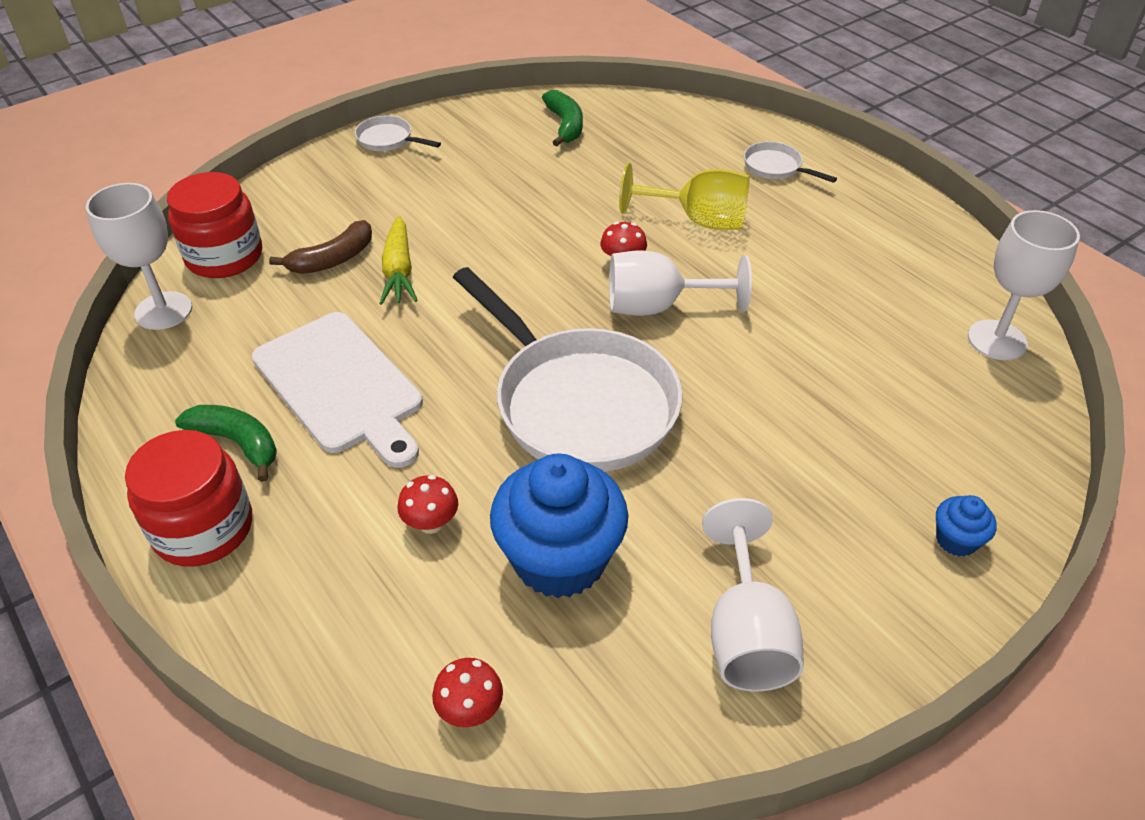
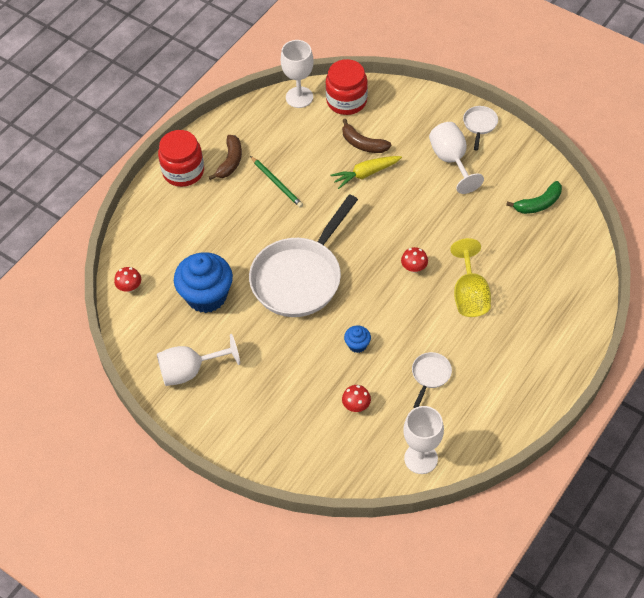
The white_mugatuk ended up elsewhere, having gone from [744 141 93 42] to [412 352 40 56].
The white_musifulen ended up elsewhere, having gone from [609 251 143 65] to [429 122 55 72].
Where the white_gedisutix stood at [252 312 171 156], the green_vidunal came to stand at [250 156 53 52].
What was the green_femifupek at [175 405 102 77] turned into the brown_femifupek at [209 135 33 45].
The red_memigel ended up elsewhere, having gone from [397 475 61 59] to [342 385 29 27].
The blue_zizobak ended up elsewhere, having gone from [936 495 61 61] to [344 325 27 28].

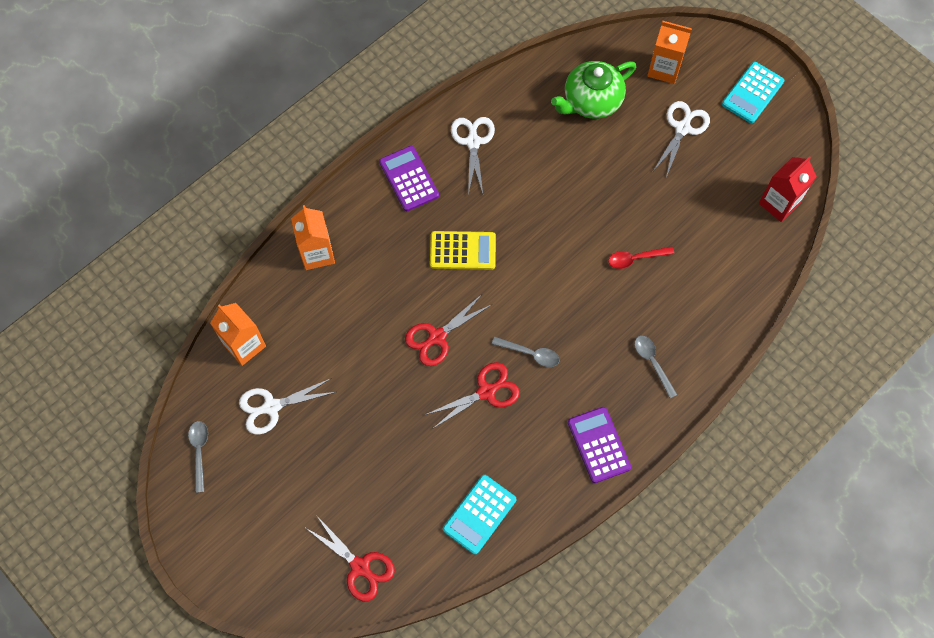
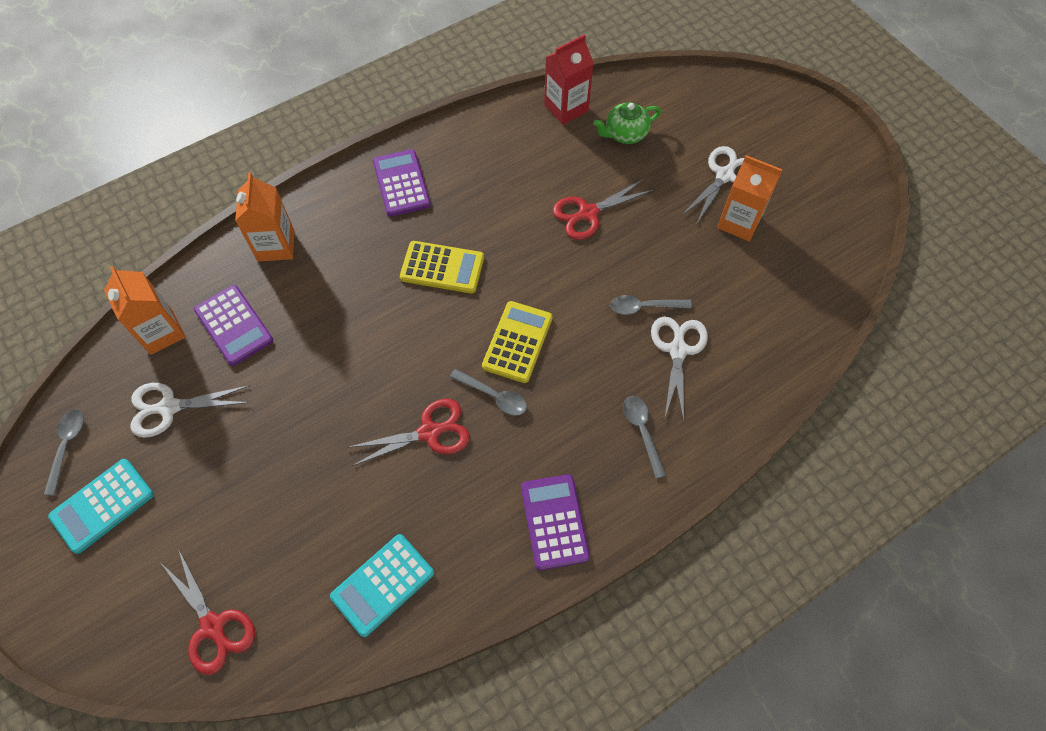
The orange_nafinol ended up elsewhere, having gone from [647 21 45 63] to [717 155 65 86].
The size of the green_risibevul at [551 61 85 58] changed by a factor of 0.64.
The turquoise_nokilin ended up elsewhere, having gone from [722 62 62 61] to [48 459 106 95].
The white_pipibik ended up elsewhere, having gone from [451 117 44 78] to [651 316 57 106].
The red_nafinol ended up elsewhere, having gone from [759 156 58 66] to [544 34 50 91].
What was the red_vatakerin at [608 246 66 23] turned into the grey_vatakerin at [610 295 82 20].
The red_pipibik ended up elsewhere, having gone from [405 294 86 72] to [552 179 102 61].
The second view gained the purple_nokilin at [194 285 79 81].
The second view gained the yellow_nokilin at [482 301 71 82].

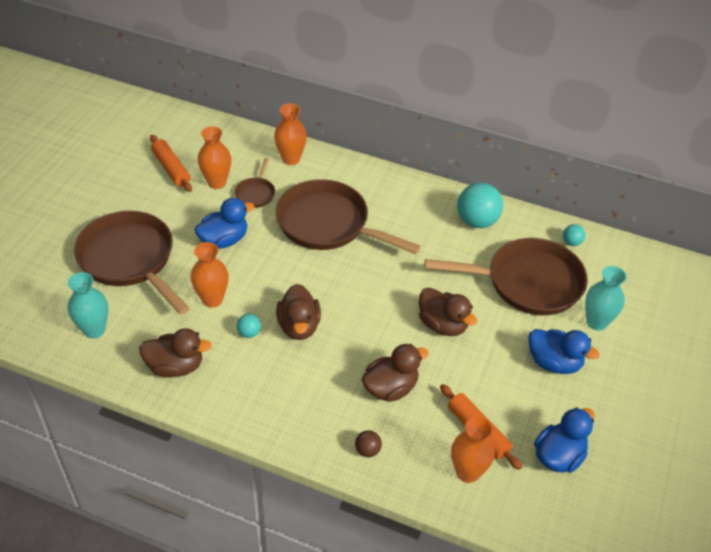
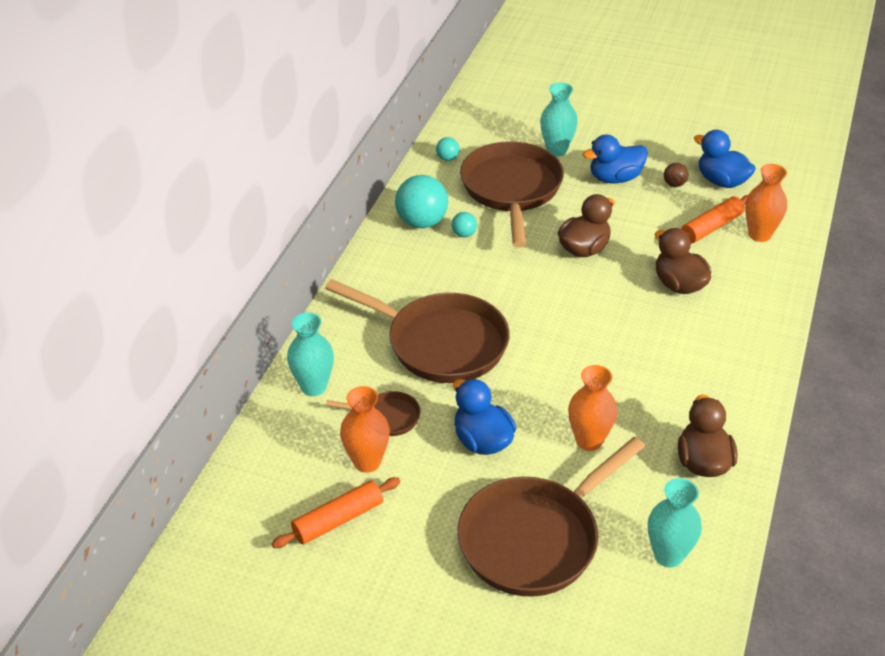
What was the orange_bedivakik at [274 103 33 62] turned into the turquoise_bedivakik at [287 312 47 84].
The brown_mugatuk at [276 179 145 75] ended up facing another way, 90 degrees counterclockwise from before.
The second view lost the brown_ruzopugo at [276 284 45 56].
The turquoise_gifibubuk ended up elsewhere, having gone from [237 314 24 24] to [452 212 25 25].
The blue_ruzopugo at [528 329 72 45] ended up facing another way, 135 degrees counterclockwise from before.
The brown_gifibubuk ended up elsewhere, having gone from [355 430 27 27] to [664 163 24 24].

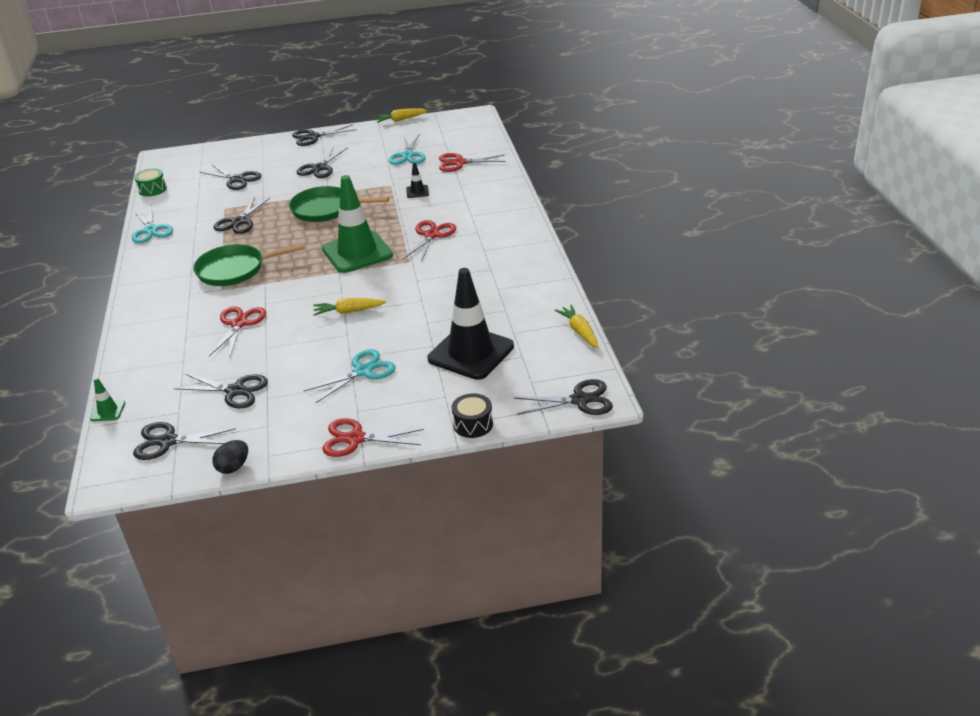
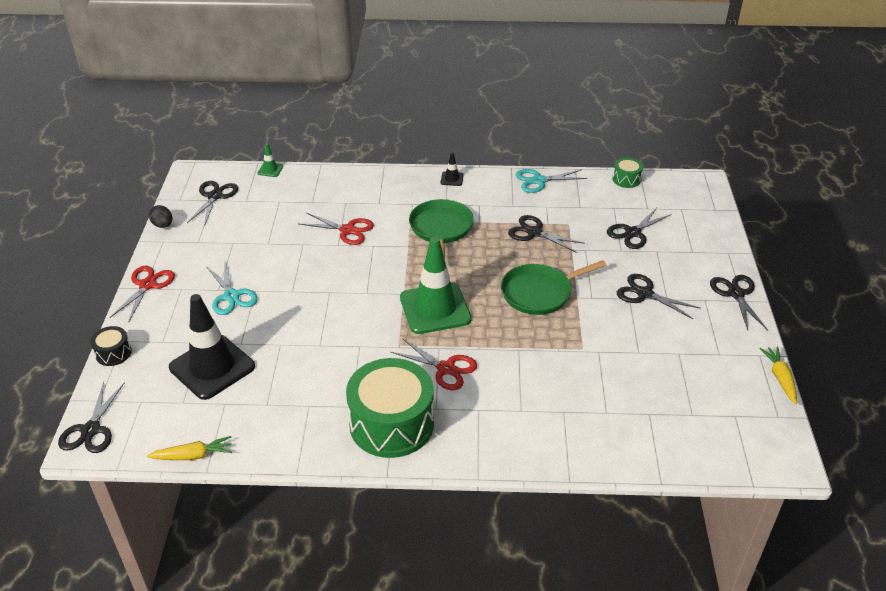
The second view lost the turquoise_pipibik at [389 135 37 30].
The second view lost the red_pipibik at [439 153 67 19].
The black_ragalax ended up elsewhere, having gone from [406 163 23 35] to [440 152 24 34].
The green_mugatuk at [289 186 100 36] ended up facing another way, 135 degrees counterclockwise from before.
The second view lost the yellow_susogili at [313 298 73 18].
The second view lost the black_pipibik at [174 374 94 35].
The second view gained the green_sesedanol at [346 358 88 100].

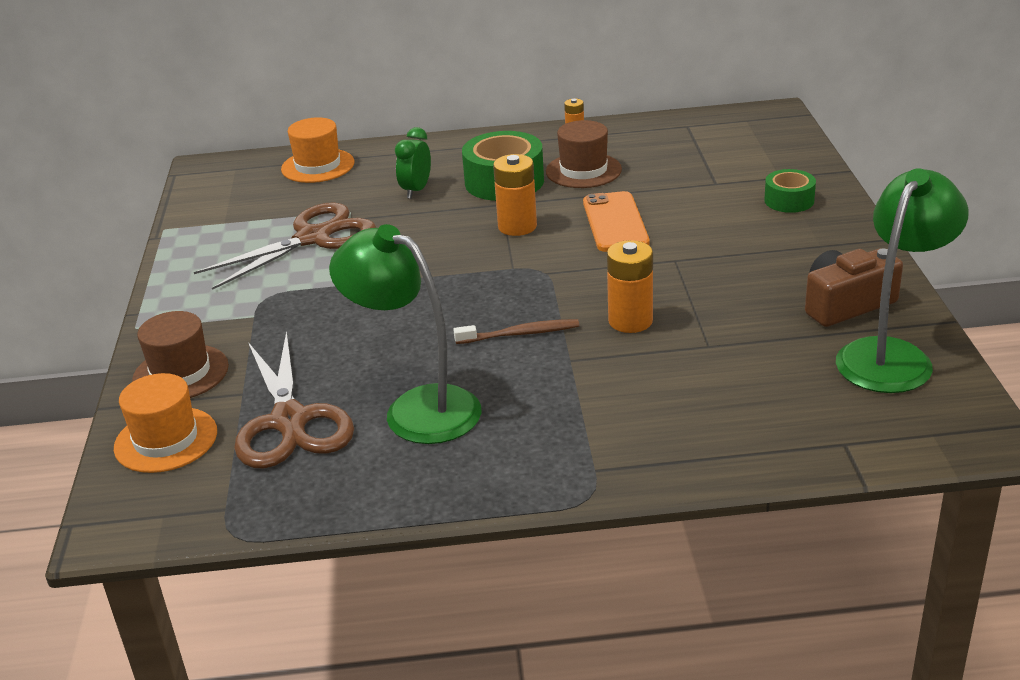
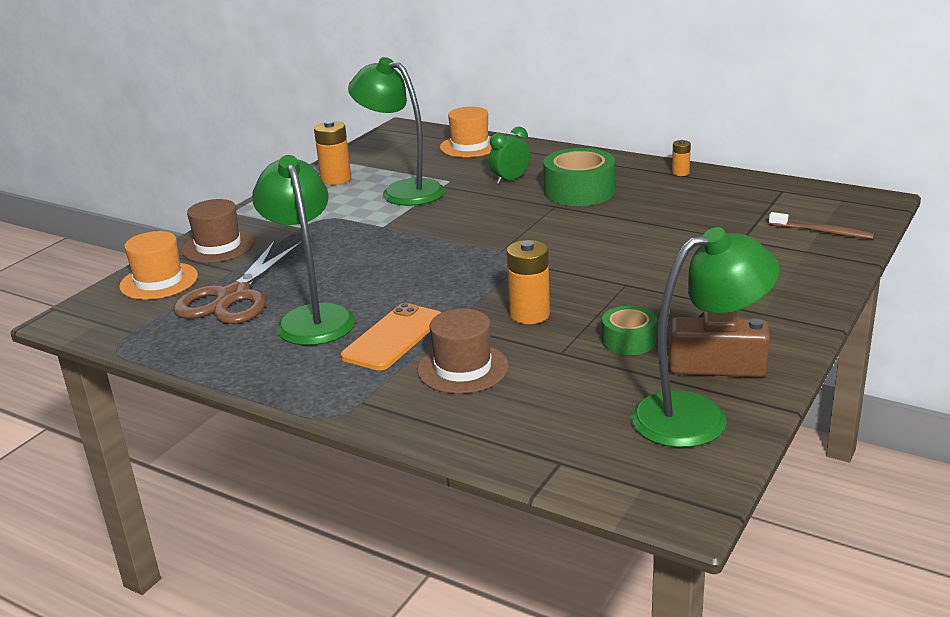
The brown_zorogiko ended up elsewhere, having gone from [546 120 76 68] to [417 309 92 85].
The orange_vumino ended up elsewhere, having gone from [493 154 44 82] to [314 120 37 65].
The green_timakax ended up elsewhere, having gone from [764 169 52 44] to [602 306 55 49].
The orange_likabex ended up elsewhere, having gone from [583 191 66 61] to [341 303 100 68].
Where the brown_pipibik stood at [194 202 182 88], the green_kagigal came to stand at [348 57 97 149].
The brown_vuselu ended up elsewhere, having gone from [453 319 126 25] to [769 212 105 27].

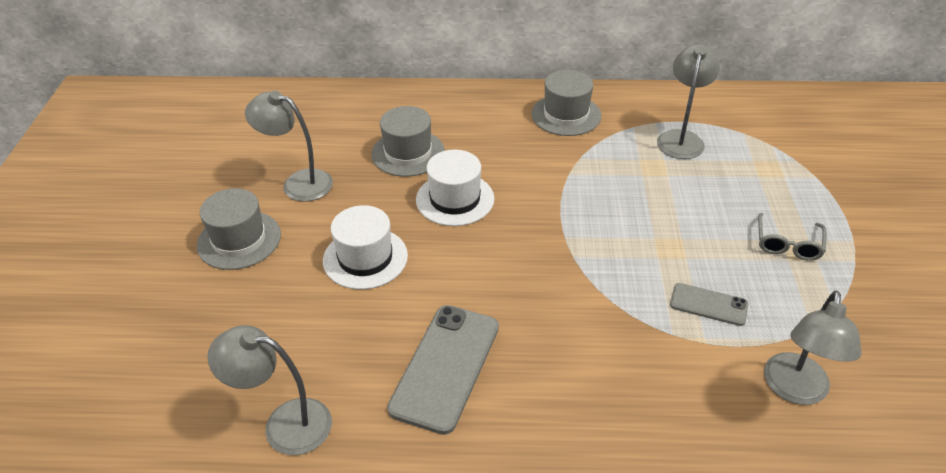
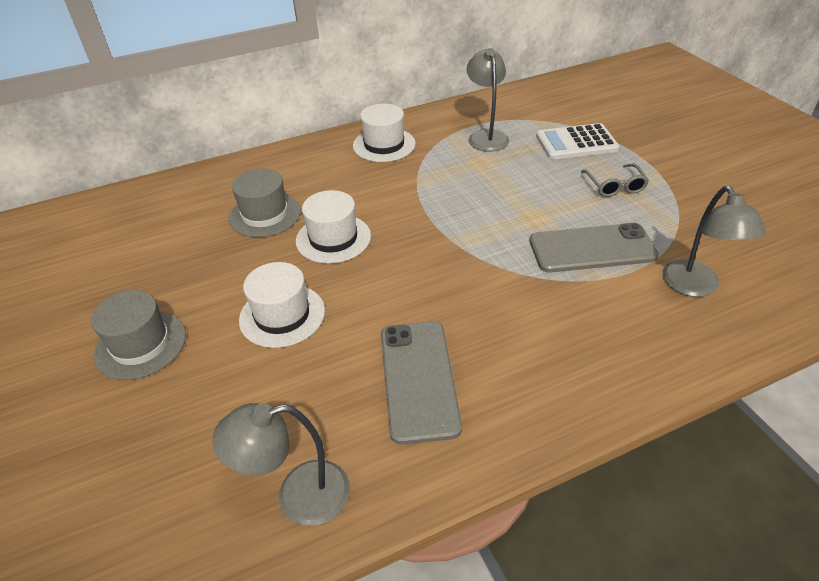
What was the grey_zorogiko at [531 70 70 66] turned into the white_zorogiko at [353 104 63 58].
The second view lost the grey_kagigal at [245 91 88 111].
The size of the grey_likabex at [670 283 78 43] changed by a factor of 1.85.
The second view gained the white_nokilin at [536 123 84 37].

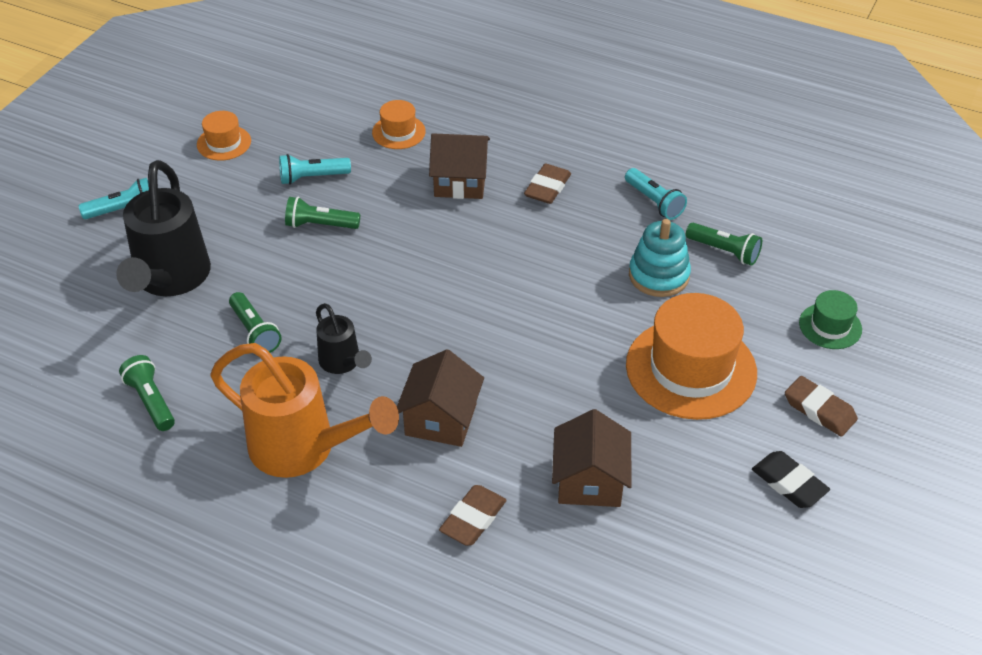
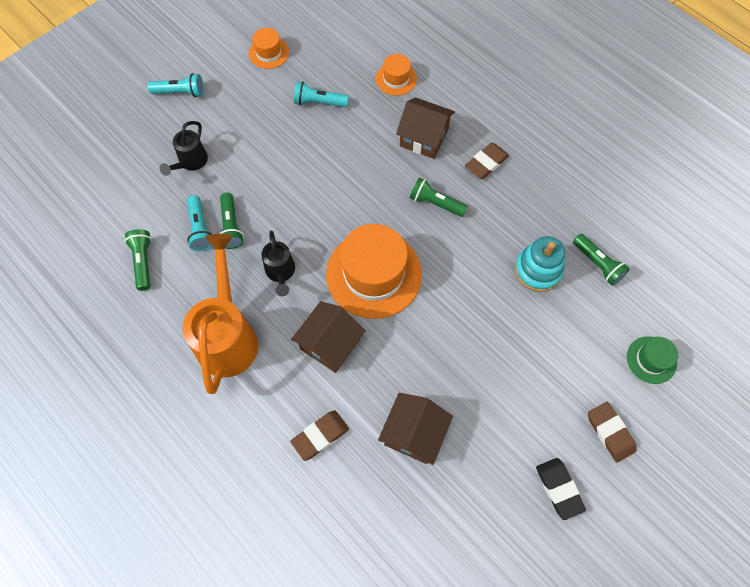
The size of the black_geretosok at [116 160 95 136] changed by a factor of 0.52.
The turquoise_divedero ended up elsewhere, having gone from [625 168 62 52] to [187 195 25 56].
The green_divedero ended up elsewhere, having gone from [285 197 75 32] to [410 177 58 40].
The orange_zorogiko ended up elsewhere, having gone from [626 293 131 127] to [326 224 96 95].
The orange_geretosok at [210 343 189 135] ended up facing another way, 135 degrees counterclockwise from before.

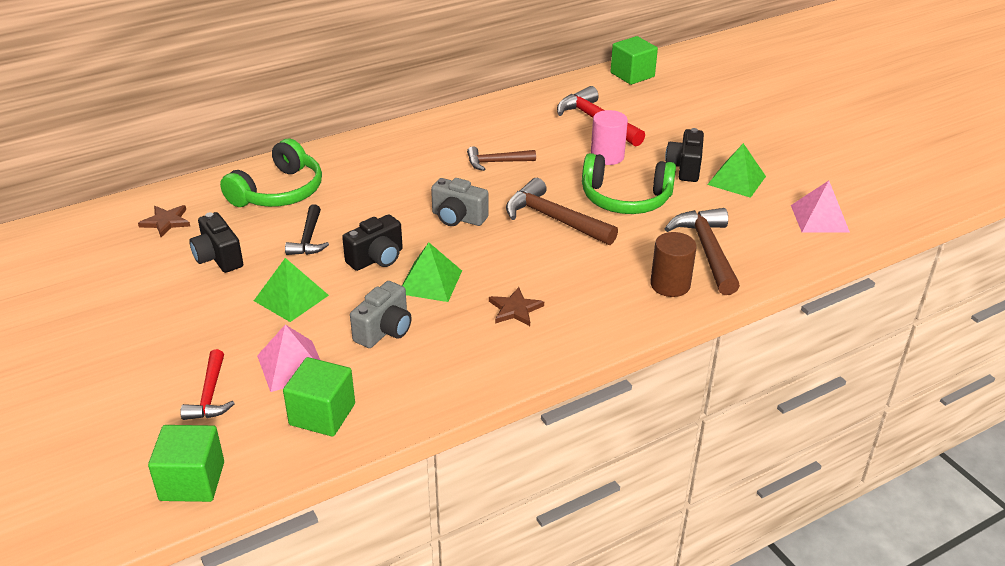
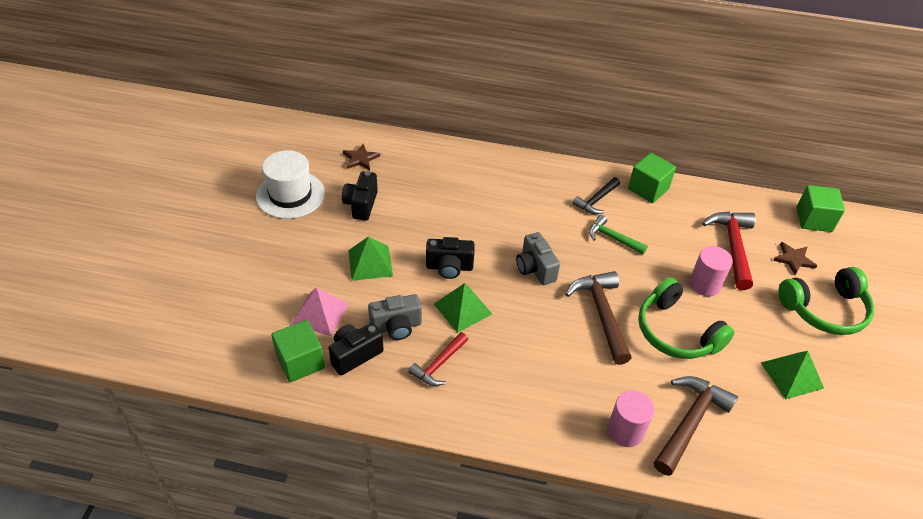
The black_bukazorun ended up elsewhere, having gone from [665 128 39 54] to [329 323 55 52].
The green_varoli ended up elsewhere, having gone from [220 139 102 68] to [778 267 97 68].
What was the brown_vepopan at [467 146 69 25] turned into the green_vepopan at [589 215 59 40].
The second view lost the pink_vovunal at [791 181 59 52].
The black_vepopan ended up elsewhere, having gone from [285 204 44 51] to [572 177 48 37].
What was the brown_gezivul at [650 232 47 65] turned into the pink_gezivul at [608 390 46 57].
The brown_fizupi ended up elsewhere, having gone from [489 287 55 39] to [773 242 44 33].
The red_vepopan ended up elsewhere, having gone from [180 349 55 71] to [408 332 60 54].
The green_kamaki ended up elsewhere, having gone from [148 425 76 77] to [628 153 48 50].
The second view gained the white_zorogiko at [256 150 69 69].

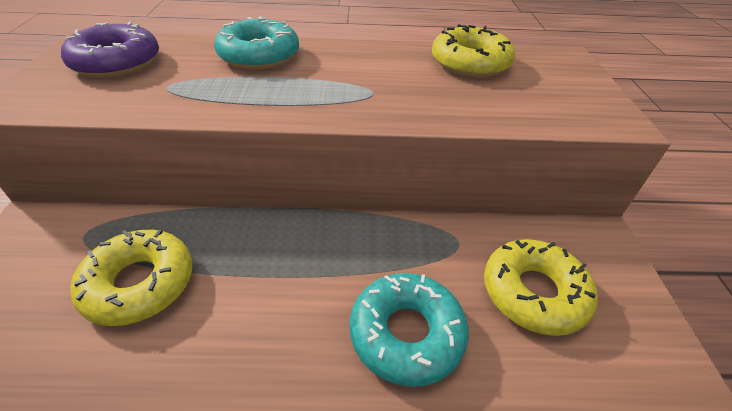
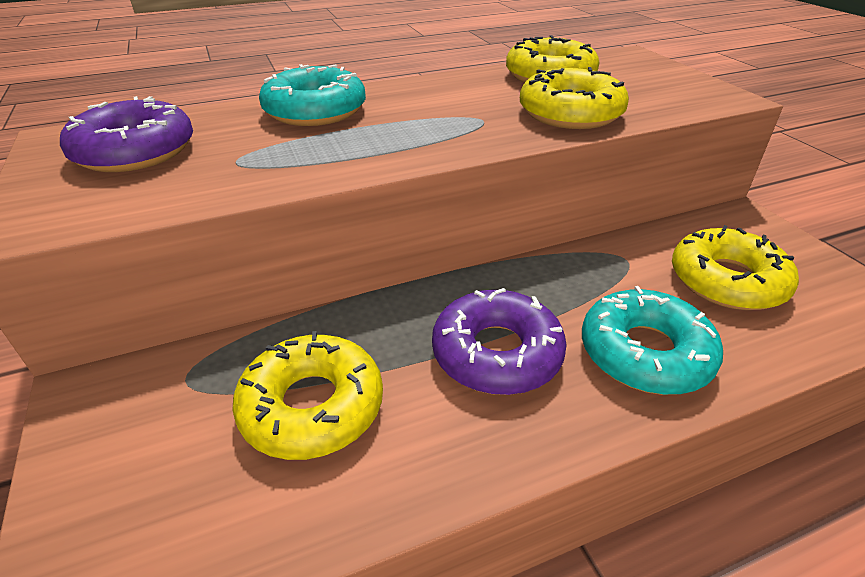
The second view gained the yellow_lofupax at [520 67 109 62].
The second view gained the purple_lofupax at [432 288 135 107].

